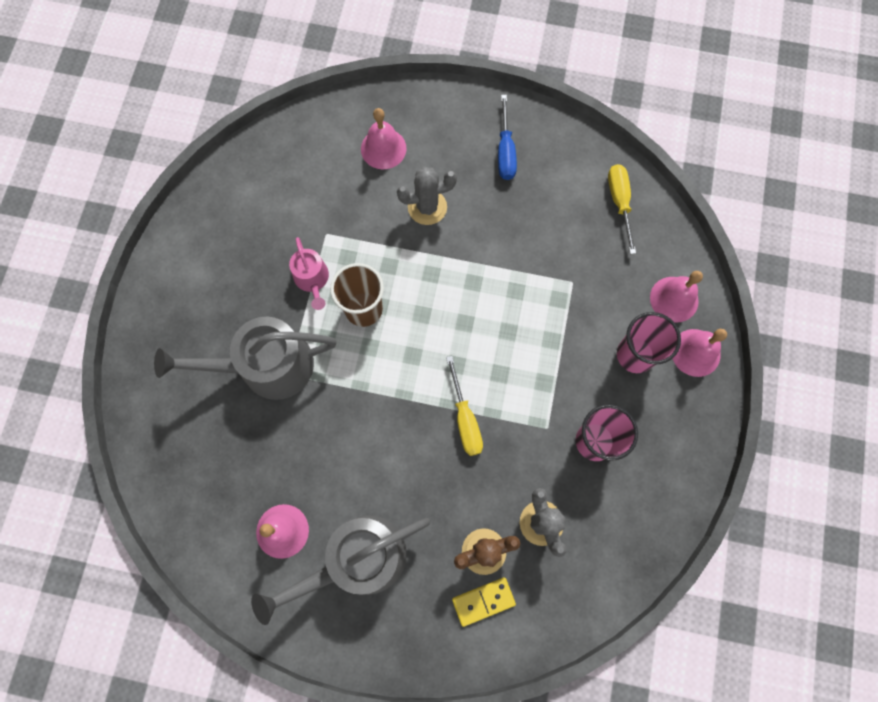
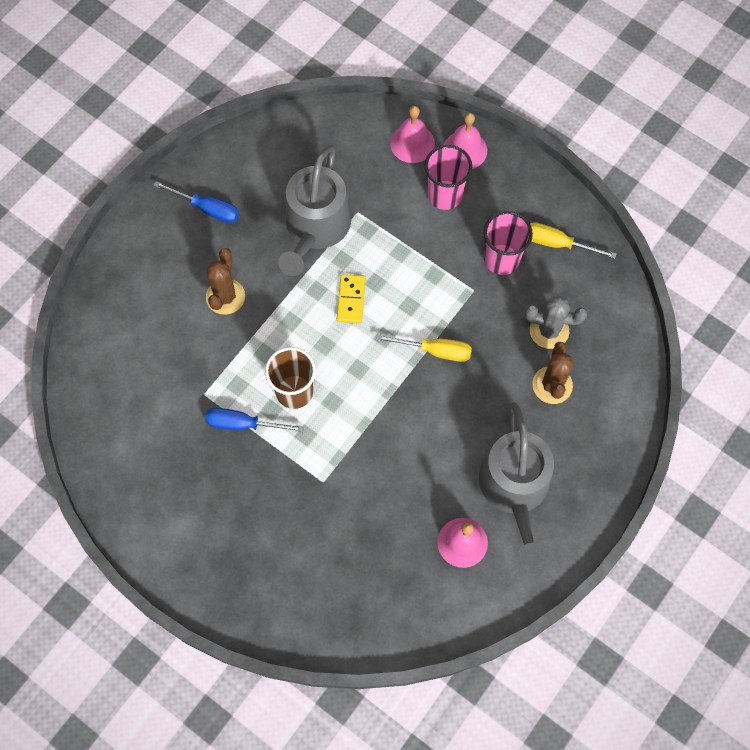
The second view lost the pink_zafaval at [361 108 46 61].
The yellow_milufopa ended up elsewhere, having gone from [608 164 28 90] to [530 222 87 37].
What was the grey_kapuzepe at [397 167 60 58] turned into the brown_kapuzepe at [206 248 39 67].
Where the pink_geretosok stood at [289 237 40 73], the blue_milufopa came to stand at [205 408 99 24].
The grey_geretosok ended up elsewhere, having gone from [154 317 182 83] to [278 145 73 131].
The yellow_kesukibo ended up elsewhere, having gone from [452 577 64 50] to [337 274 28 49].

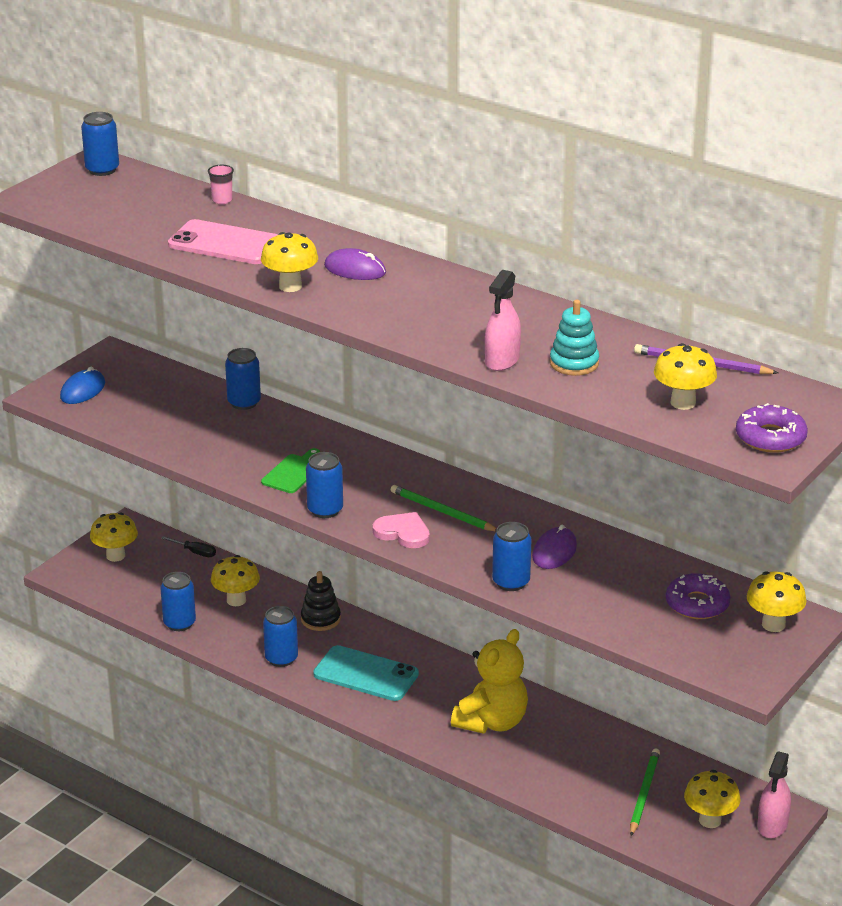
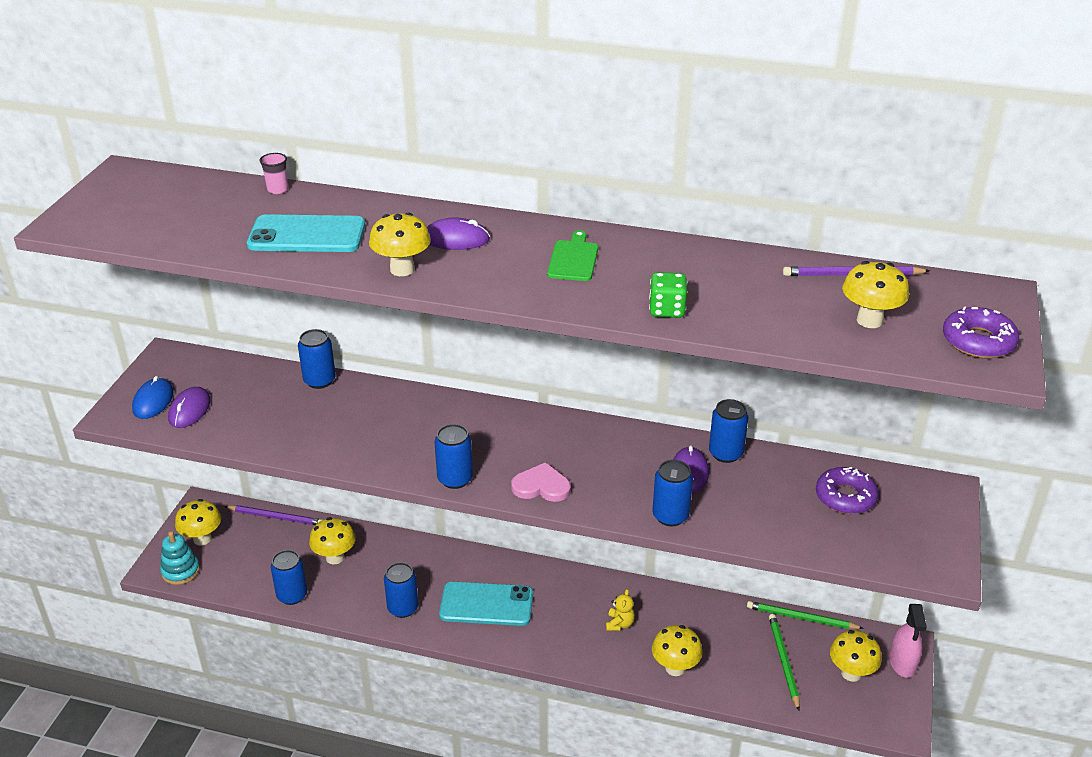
The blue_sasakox ended up elsewhere, having gone from [81 112 38 64] to [709 399 39 64].
What was the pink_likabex at [168 219 110 45] turned into the turquoise_likabex at [247 214 118 38].
Where the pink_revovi stood at [485 270 36 101], the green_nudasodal came to stand at [649 272 38 46].
The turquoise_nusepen ended up elsewhere, having gone from [550 300 49 76] to [160 531 40 54].
The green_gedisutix ended up elsewhere, having gone from [261 448 59 45] to [547 230 51 51].
The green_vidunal ended up elsewhere, having gone from [391 485 106 47] to [747 601 117 28].
Where the black_milufopa stood at [161 536 55 21], the purple_vidunal came to stand at [224 505 98 20].
The second view lost the black_nusepen at [301 571 40 60].
The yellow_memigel ended up elsewhere, having gone from [747 571 60 61] to [652 625 51 51].
The size of the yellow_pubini at [451 629 77 105] changed by a factor of 0.44.
The second view gained the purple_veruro at [168 387 43 41].

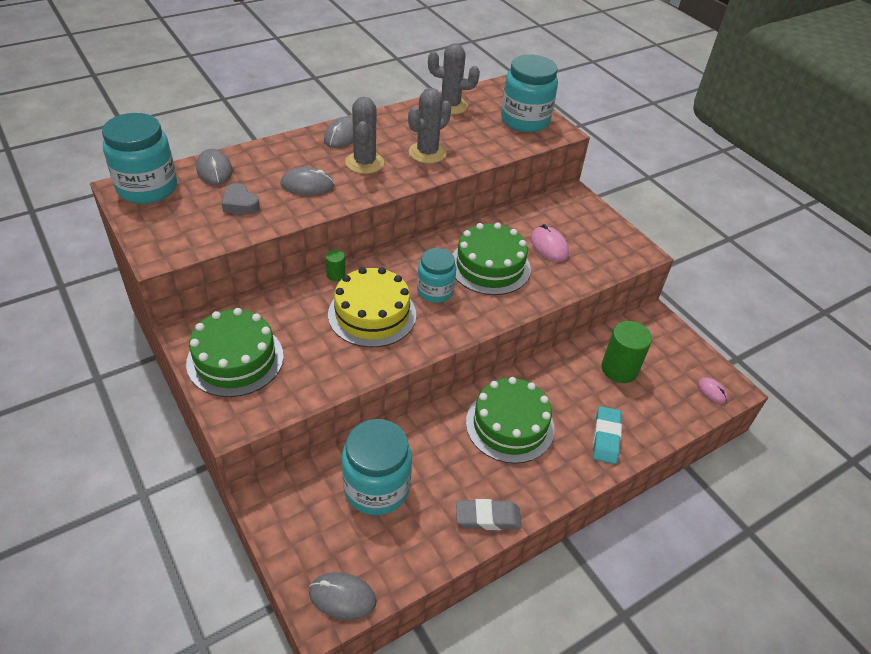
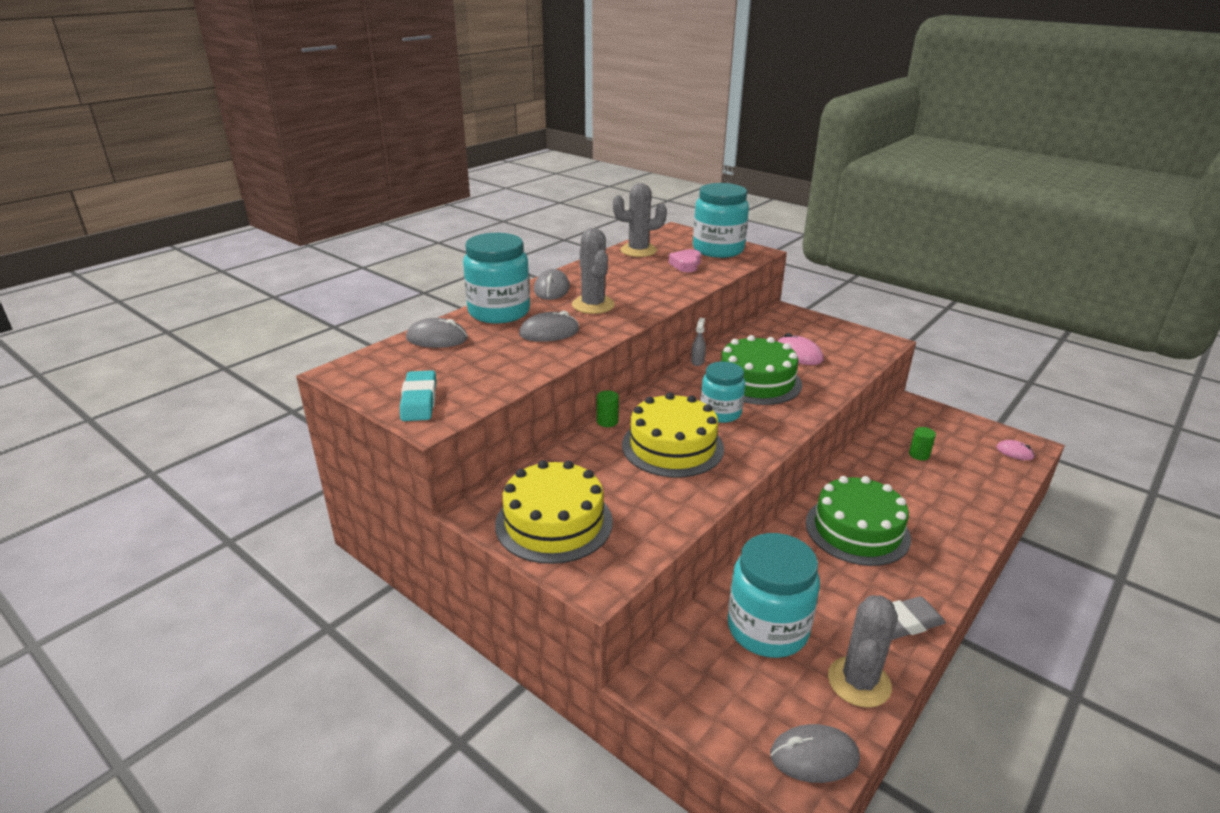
The grey_kapuzepe ended up elsewhere, having gone from [408 88 43 76] to [828 595 70 113].
The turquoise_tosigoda ended up elsewhere, having gone from [102 113 75 91] to [463 233 67 90].
The grey_veruro at [196 149 37 36] ended up facing another way, 45 degrees counterclockwise from before.
The second view lost the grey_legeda at [221 183 39 32].
What was the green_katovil at [186 308 98 89] turned into the yellow_katovil at [495 460 118 104].
The size of the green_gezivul at [601 321 51 62] changed by a factor of 0.49.
The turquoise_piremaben ended up elsewhere, having gone from [593 406 29 58] to [400 370 36 51].
The second view gained the pink_legeda at [669 249 32 23].
The second view gained the grey_revovi at [691 318 15 48].

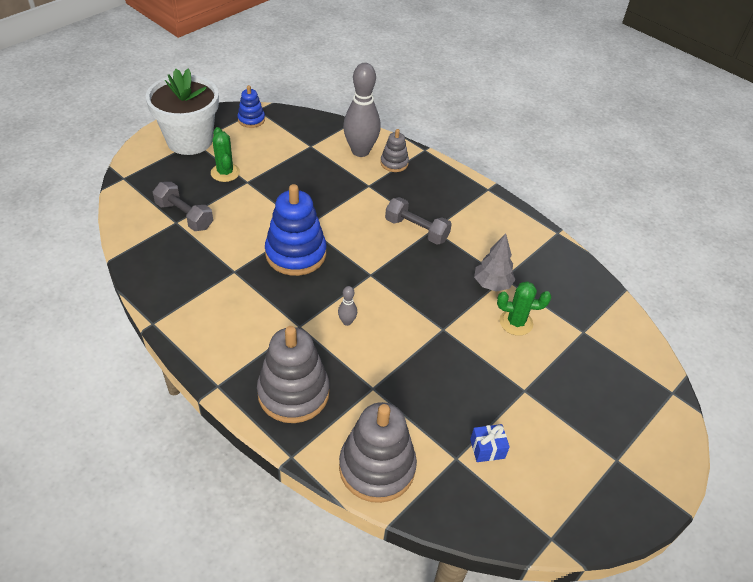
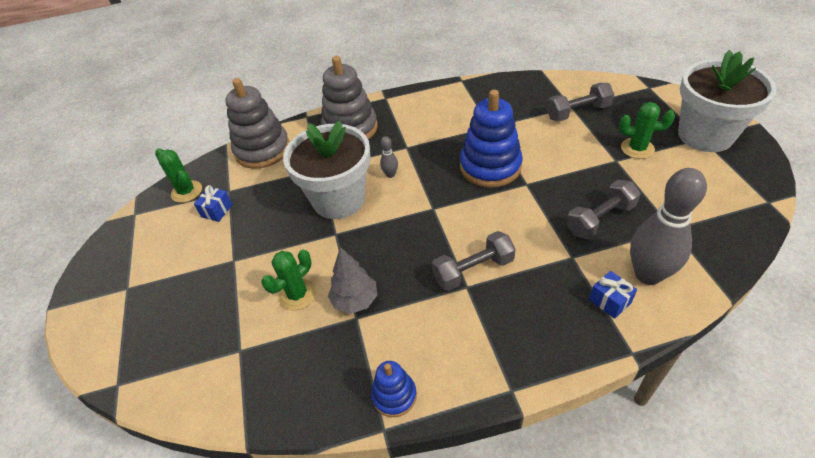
The blue_nusepen ended up elsewhere, having gone from [238 85 27 43] to [371 361 46 56].
Where the grey_nusepen stood at [380 129 29 43], the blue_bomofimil came to stand at [589 271 48 48].
The second view gained the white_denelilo at [283 120 88 99].
The second view gained the green_kapuzepe at [155 148 47 55].
The second view gained the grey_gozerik at [566 180 75 59].

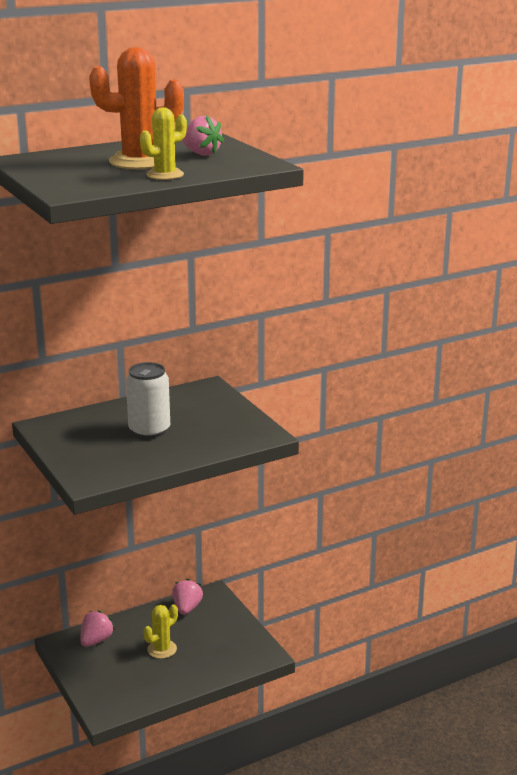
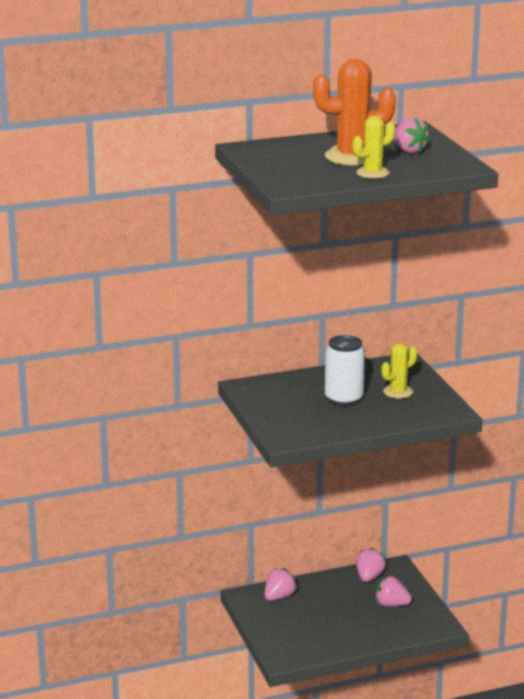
The yellow_kapuzepe ended up elsewhere, having gone from [143 605 35 54] to [381 343 37 56].
The second view gained the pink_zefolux at [376 576 36 31].

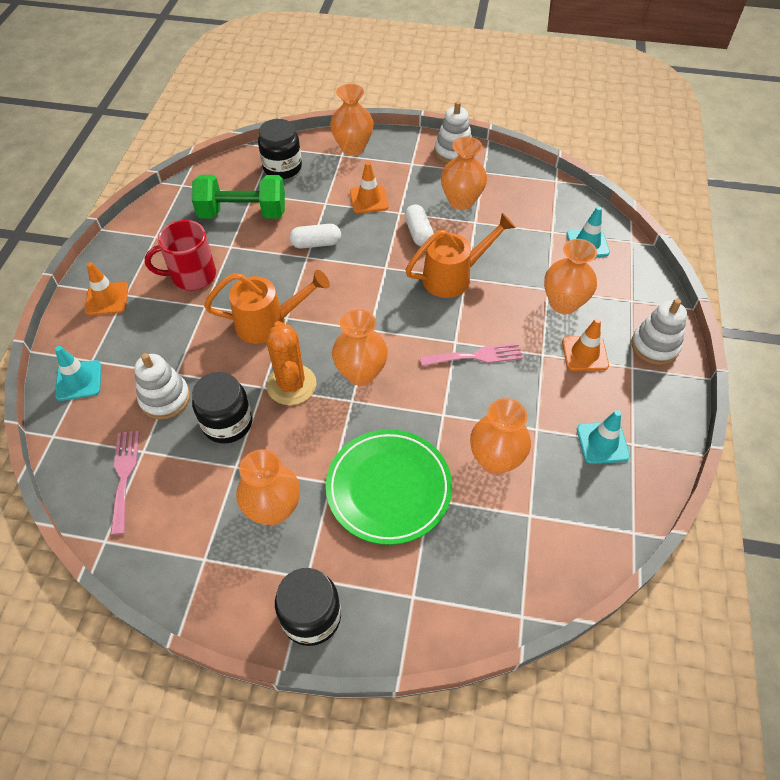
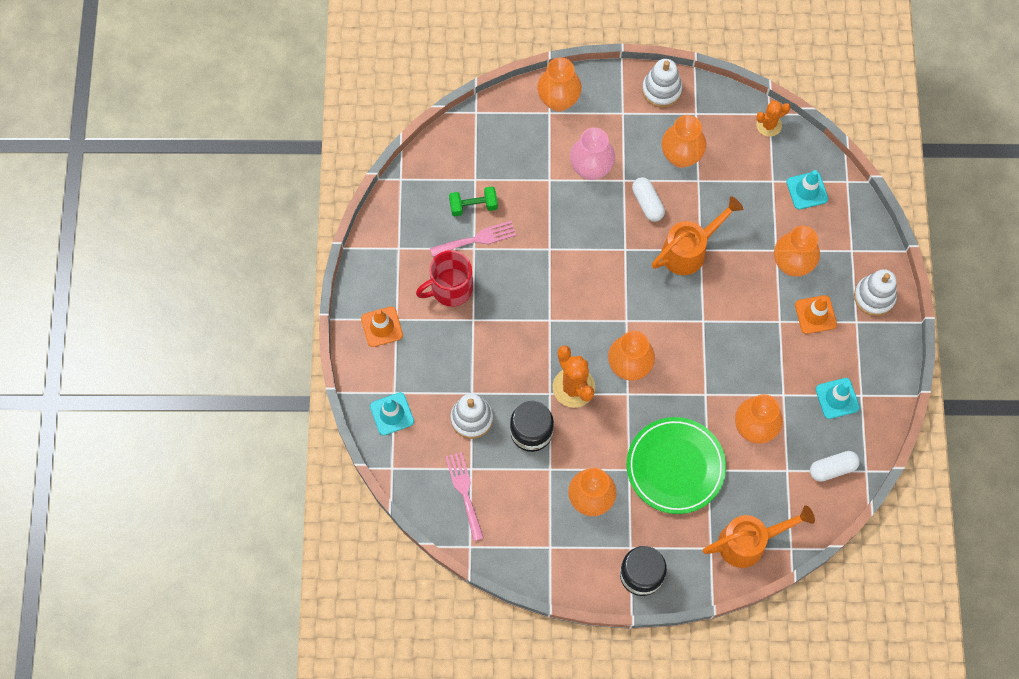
The second view lost the black_tosigoda at [258 119 44 60].
Where the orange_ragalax stood at [350 162 39 51], the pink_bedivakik came to stand at [570 127 45 53].
The size of the green_gozerik at [192 175 93 44] changed by a factor of 0.56.
The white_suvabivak ended up elsewhere, having gone from [290 224 51 25] to [810 451 50 31].
The orange_geretosok ended up elsewhere, having gone from [204 270 126 74] to [703 505 112 63].
The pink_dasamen ended up elsewhere, having gone from [420 343 103 23] to [430 221 86 36].
The second view gained the orange_kapuzepe at [756 101 35 36].

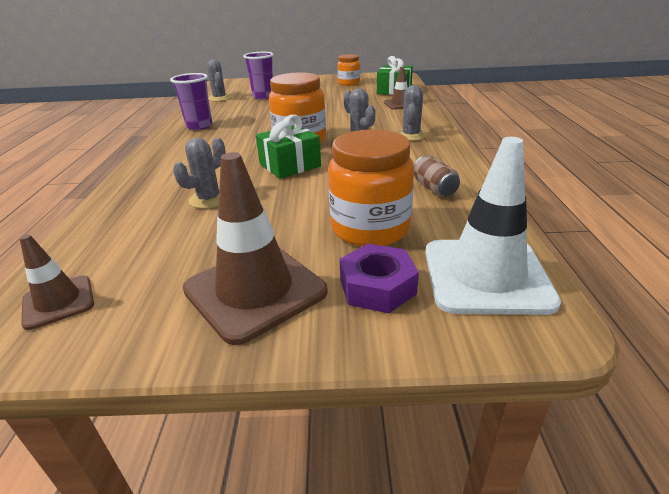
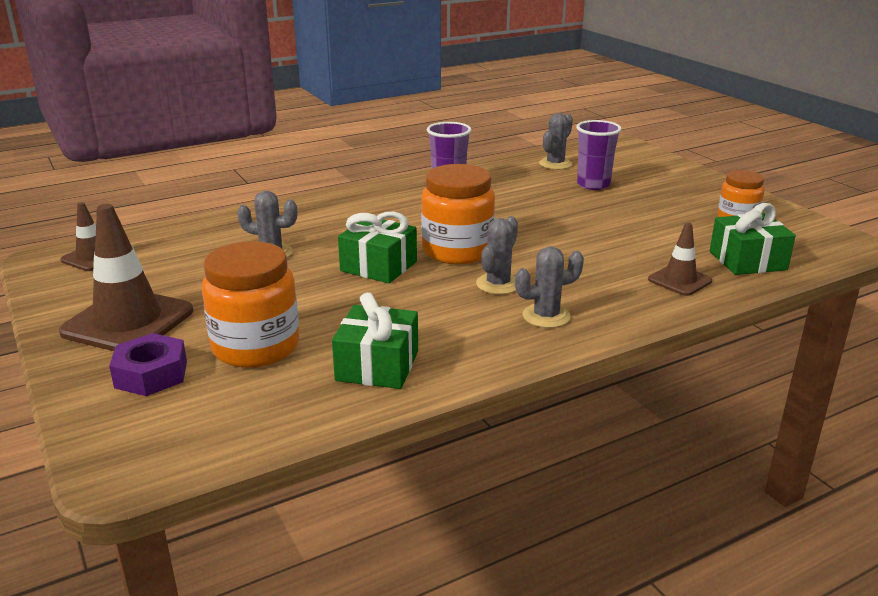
The second view lost the white_ragalax at [425 137 136 178].
Where the brown_sasakox stood at [414 156 46 41], the green_bomofimil came to stand at [332 292 86 97].

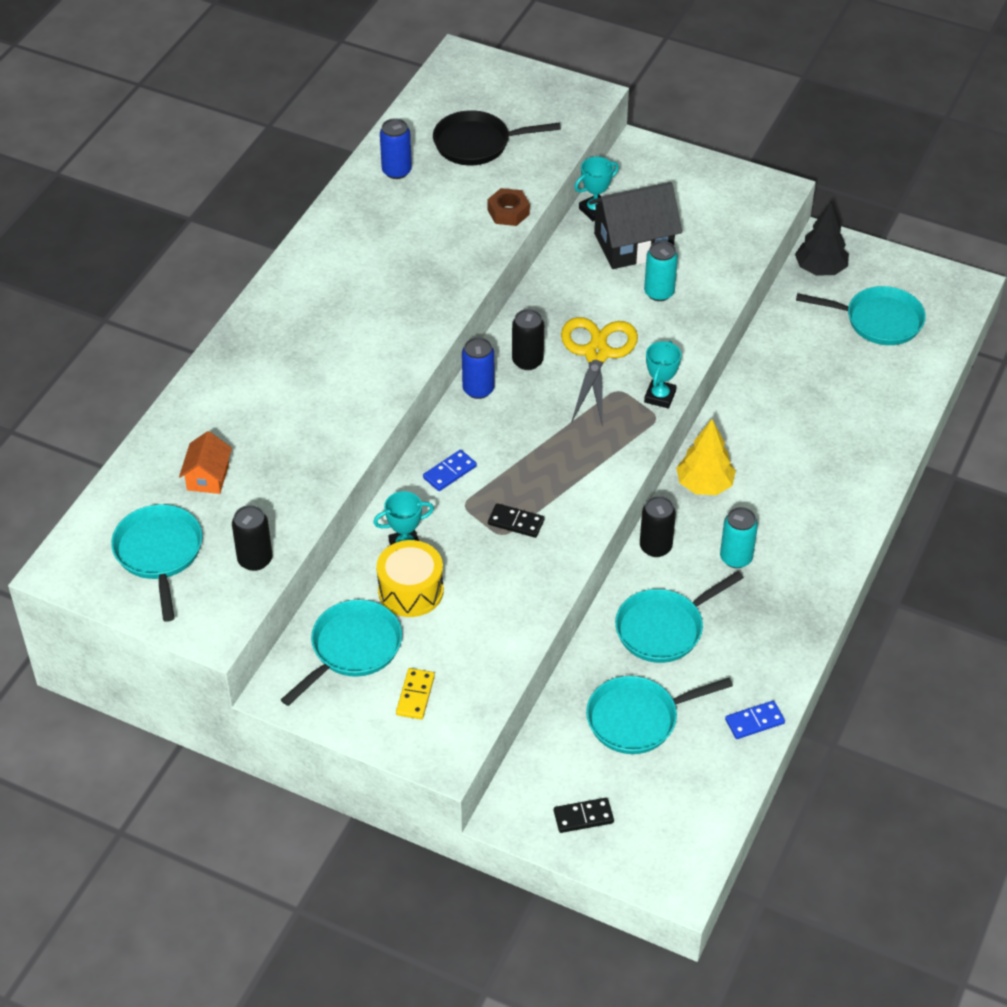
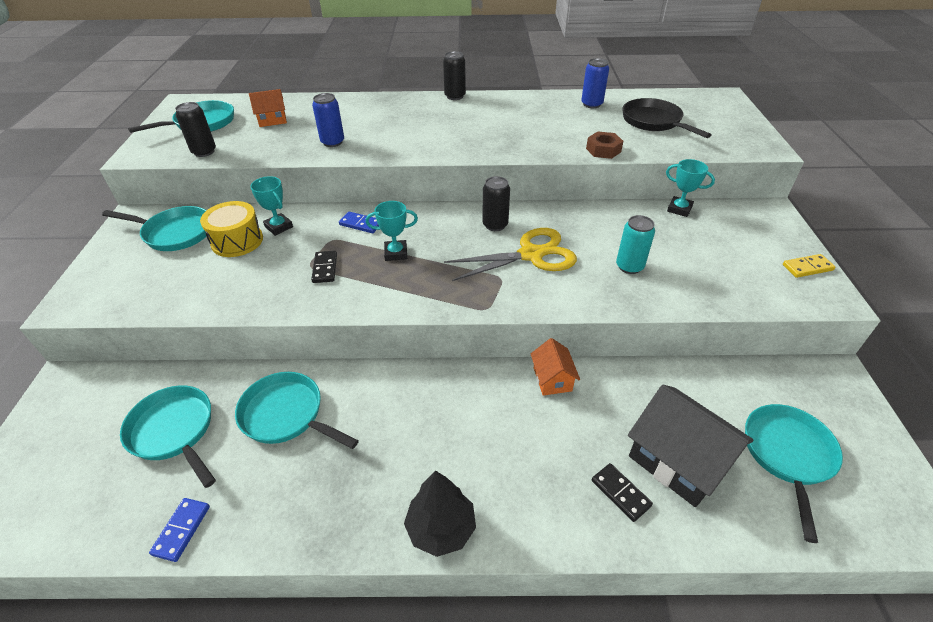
The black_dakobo ended up elsewhere, having gone from [589 182 93 87] to [628 384 126 123].
The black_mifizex ended up elsewhere, having gone from [795 203 54 72] to [404 470 72 87].
The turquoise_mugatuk at [796 286 130 59] ended up facing another way, 150 degrees counterclockwise from before.
The blue_sasakox ended up elsewhere, having gone from [462 337 32 62] to [312 93 32 54].
The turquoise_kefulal ended up elsewhere, having gone from [644 341 37 68] to [366 201 52 60].
The second view lost the yellow_mifizex at [676 419 60 76].
The black_sasakox ended up elsewhere, having gone from [640 496 36 61] to [443 51 23 49].
The second view lost the turquoise_sasakox at [720 507 38 61].
The yellow_kesukibo ended up elsewhere, having gone from [396 668 39 51] to [783 254 52 24].
The blue_kesukibo at [725 701 60 38] ended up facing another way, 60 degrees clockwise from before.
The black_kesukibo ended up elsewhere, having gone from [554 798 60 35] to [592 463 61 59].
The second view gained the orange_dakobo at [531 338 49 58].

